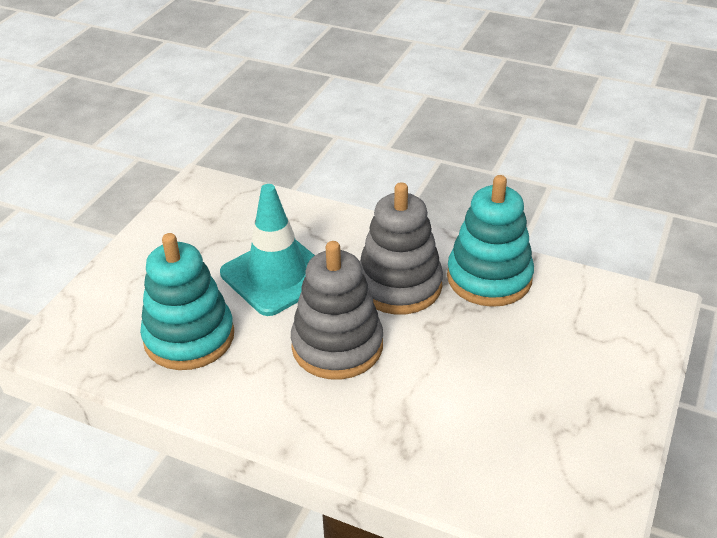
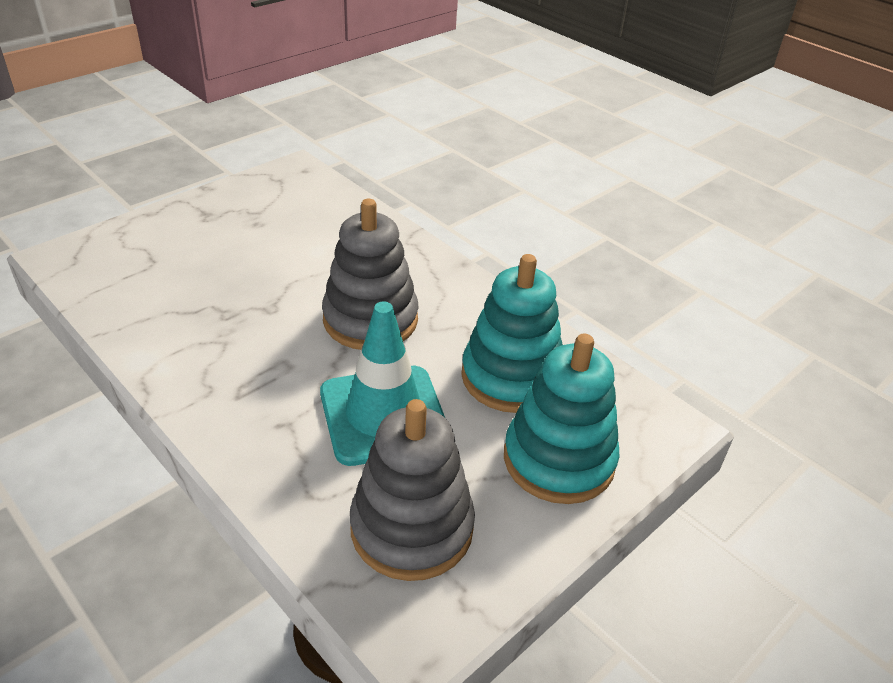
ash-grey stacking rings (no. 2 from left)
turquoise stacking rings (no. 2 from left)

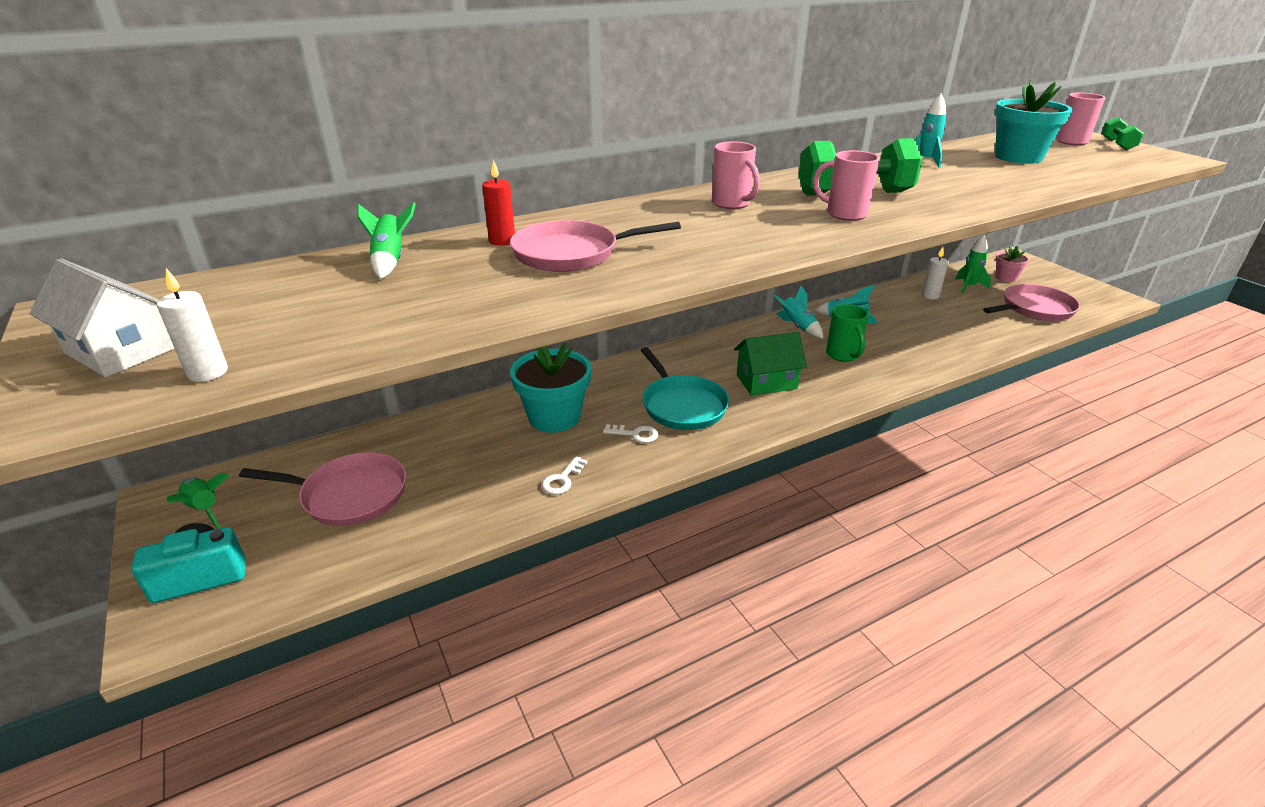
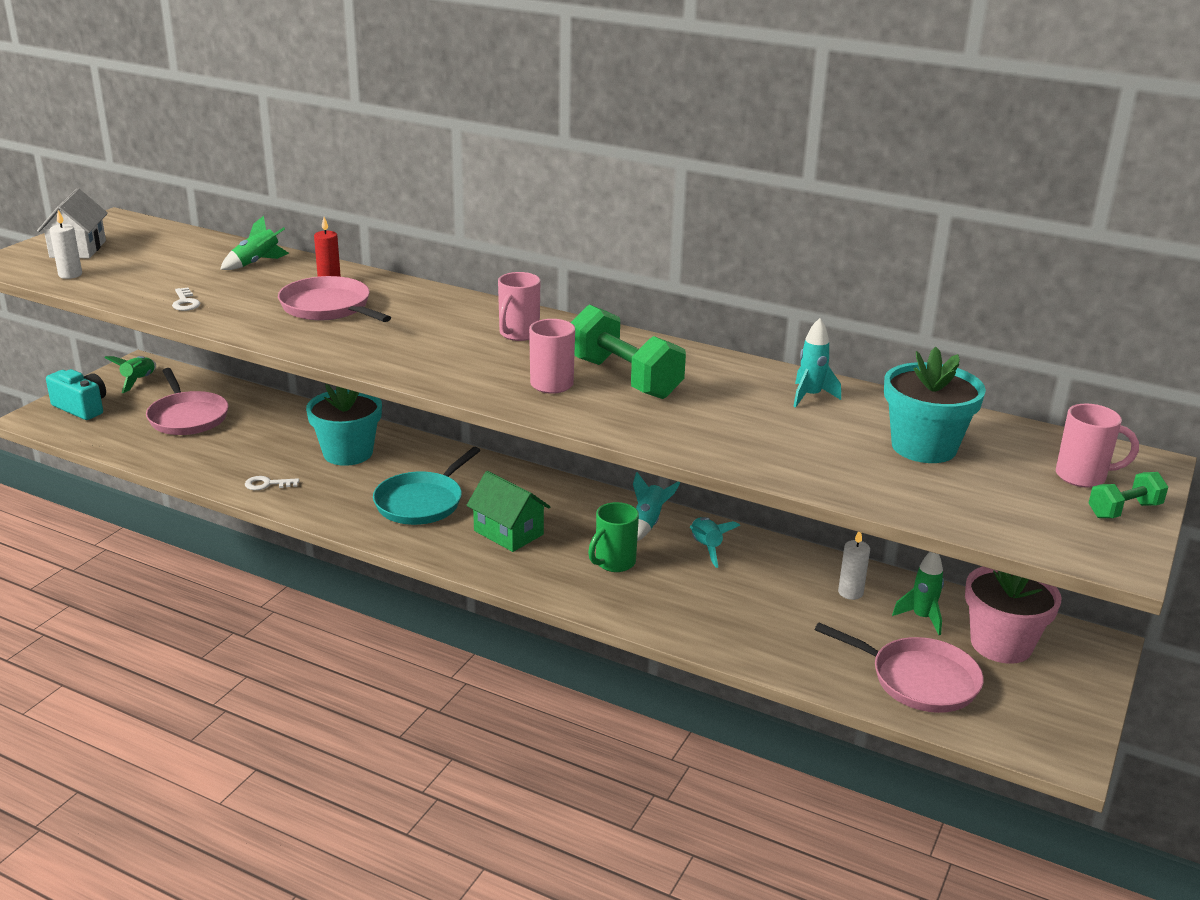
pure white door key (no. 1 from left)
pink plant pot

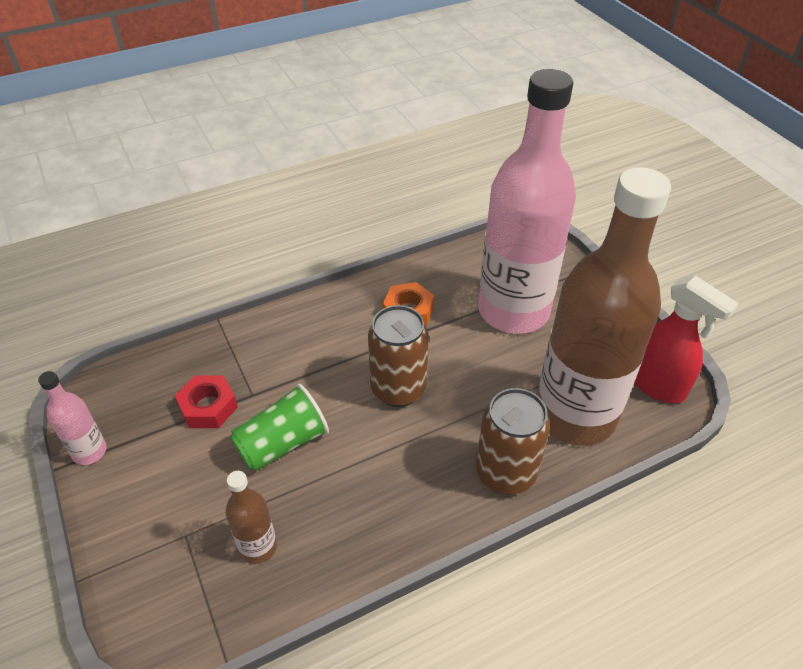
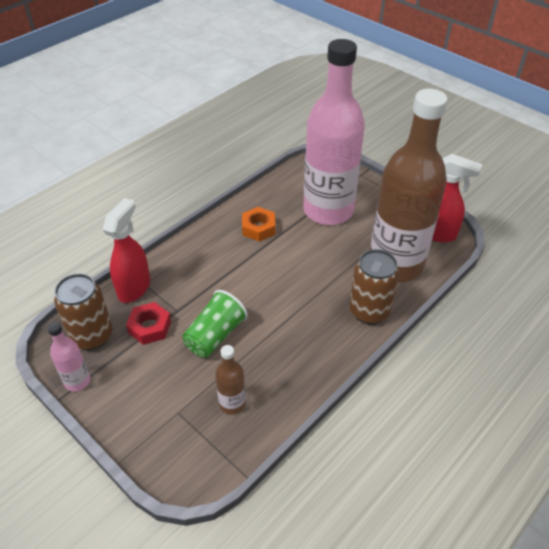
crimson spray cleaner (no. 1 from left)
russet soda can (no. 1 from left)

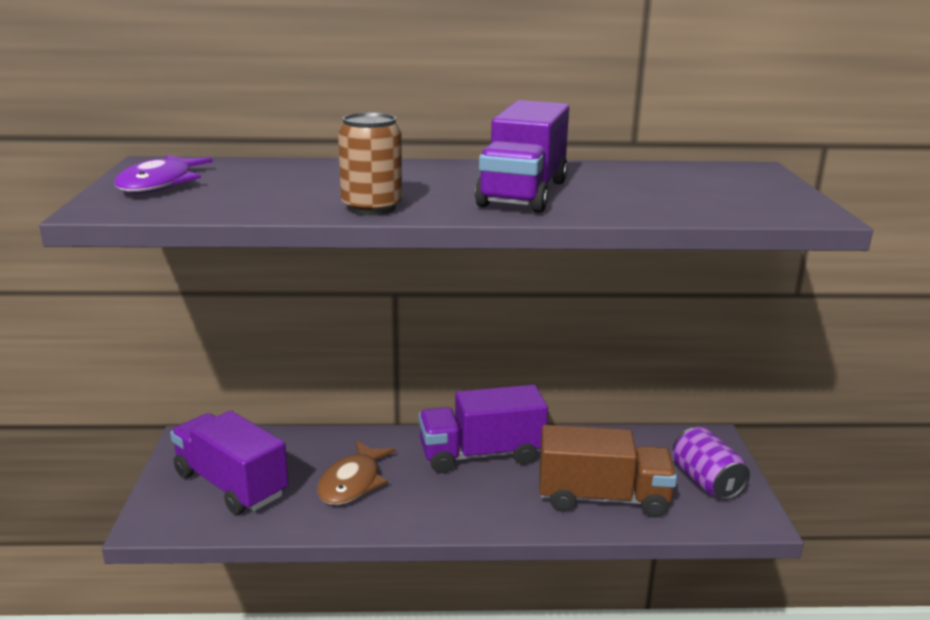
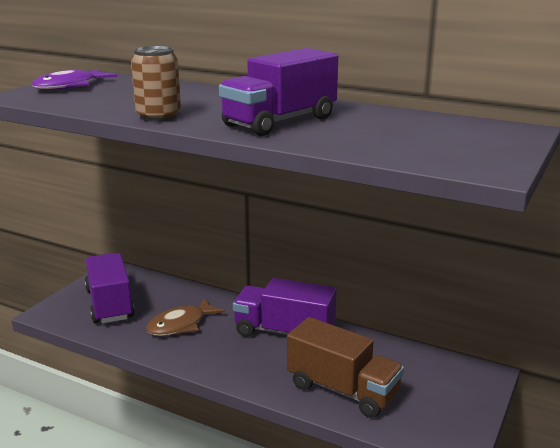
royal purple soda can

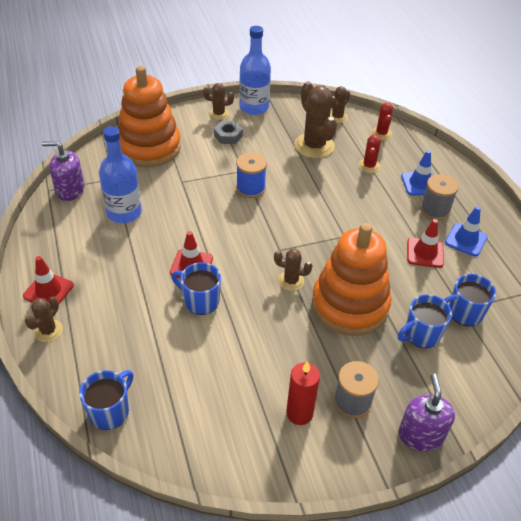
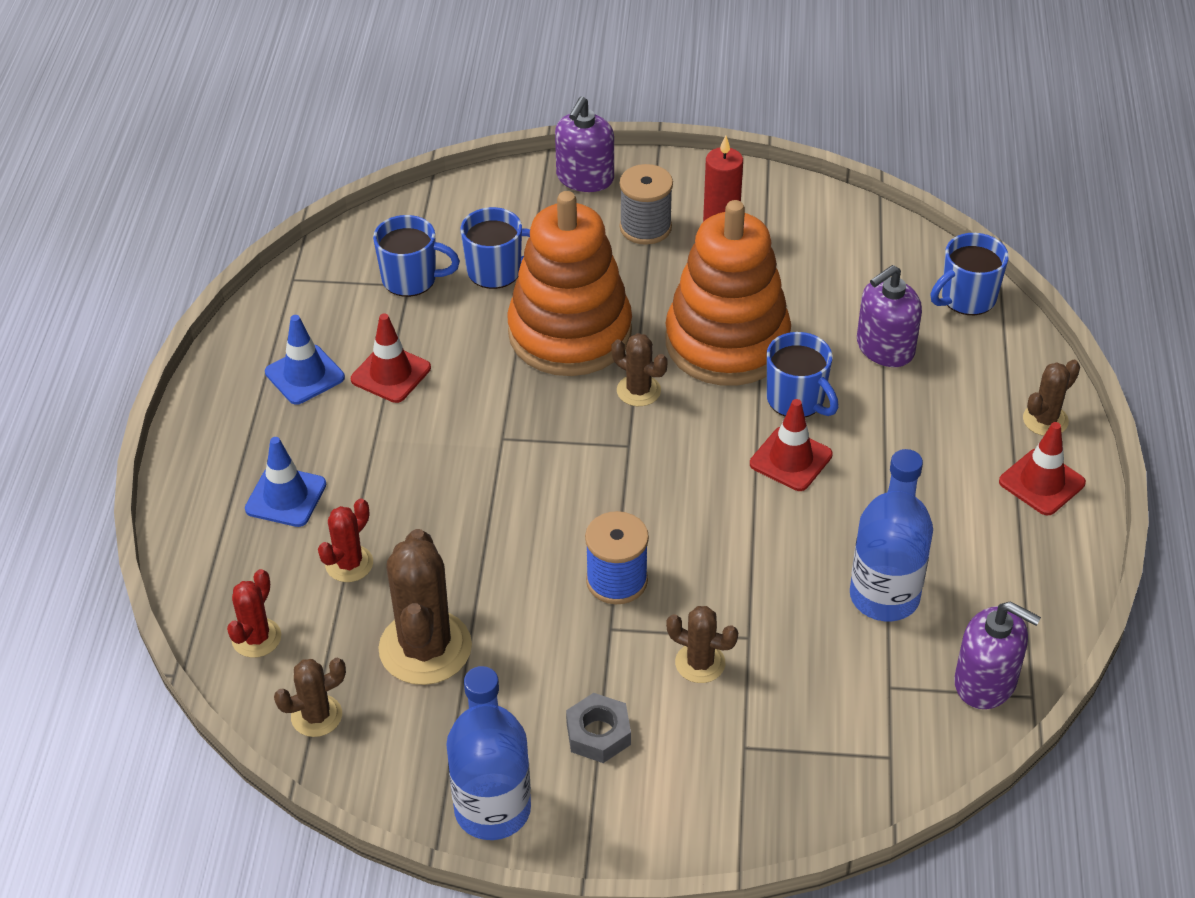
ash-grey bobbin (no. 2 from left in the first image)
royal purple pump bottle (no. 2 from left)
orange-coloured stacking rings (no. 2 from left)
russet saguaro cactus (no. 4 from left)

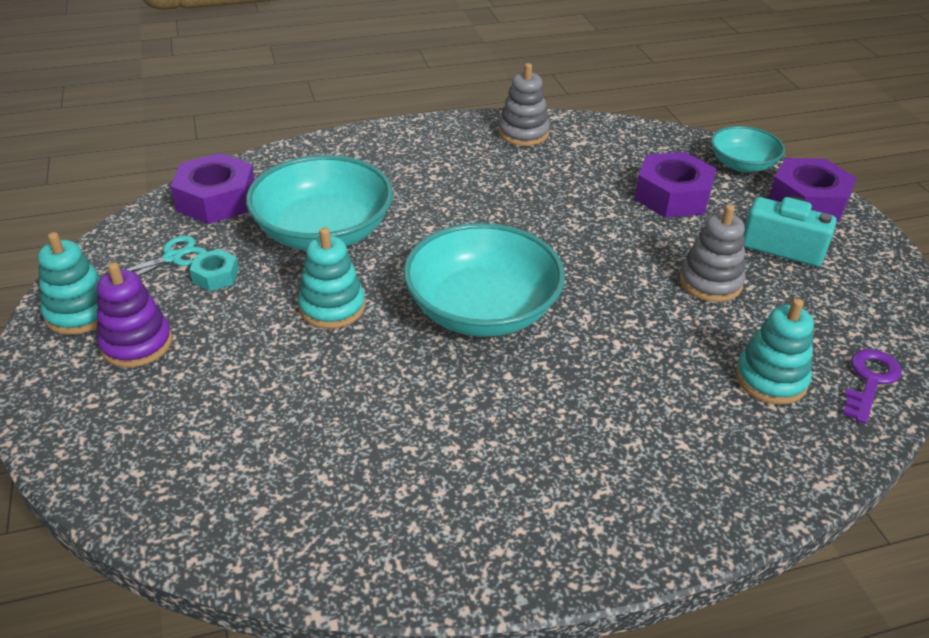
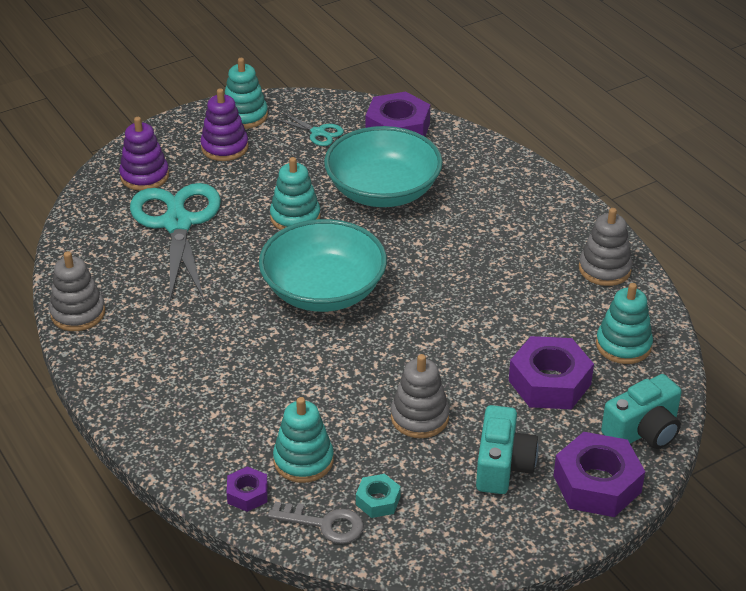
ash-grey stacking rings (no. 1 from left)
royal purple stacking rings (no. 1 from left)
turquoise pair of scissors (no. 1 from left)
royal purple hexagon nut (no. 1 from left)
turquoise stacking rings (no. 4 from left)
turquoise hexagon nut
turquoise photo camera (no. 2 from left)
ash-grey door key

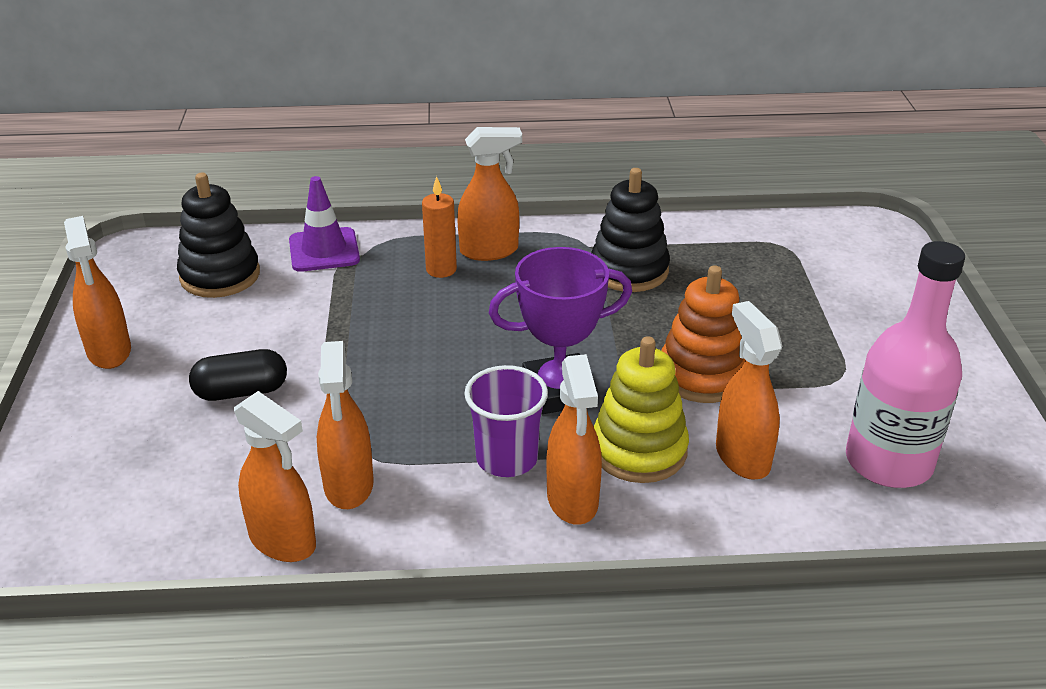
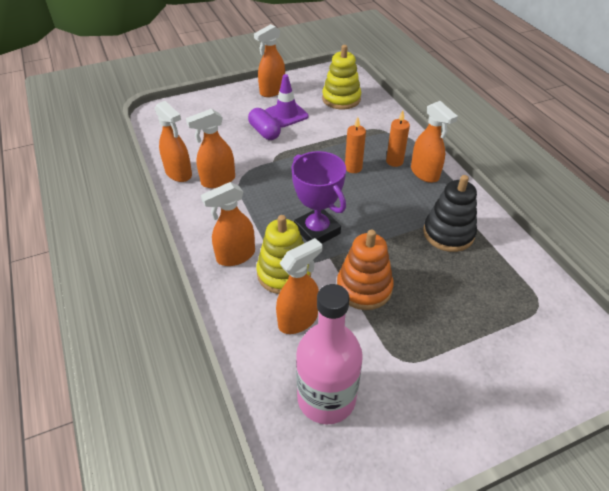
royal purple cup
orange-coloured wax candle (no. 1 from left)
royal purple safety cone
golden stacking rings (no. 2 from left)
royal purple pill
orange-coloured spray cleaner (no. 1 from left)

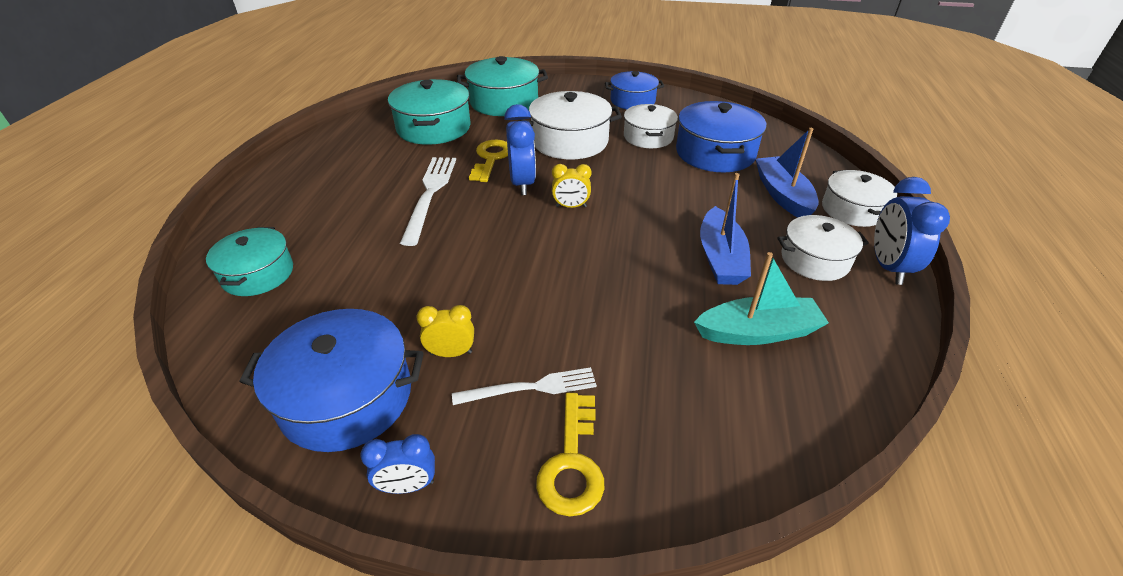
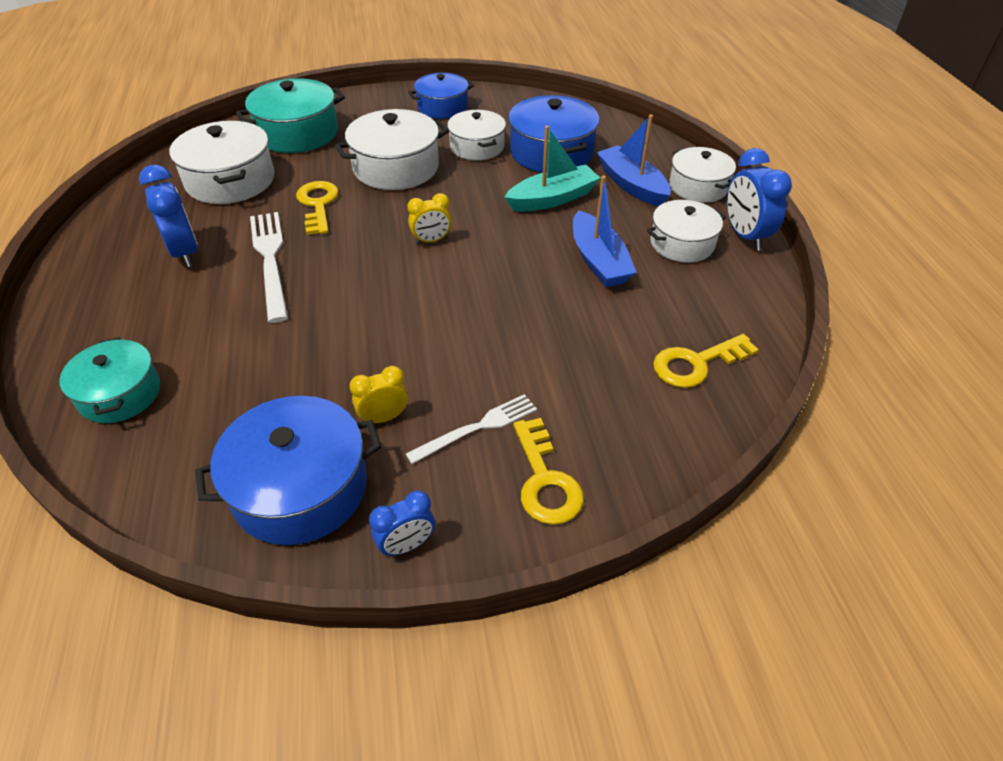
golden door key (no. 3 from left)
blue alarm clock (no. 1 from left)
turquoise boat
pure white cooking pot (no. 1 from left)

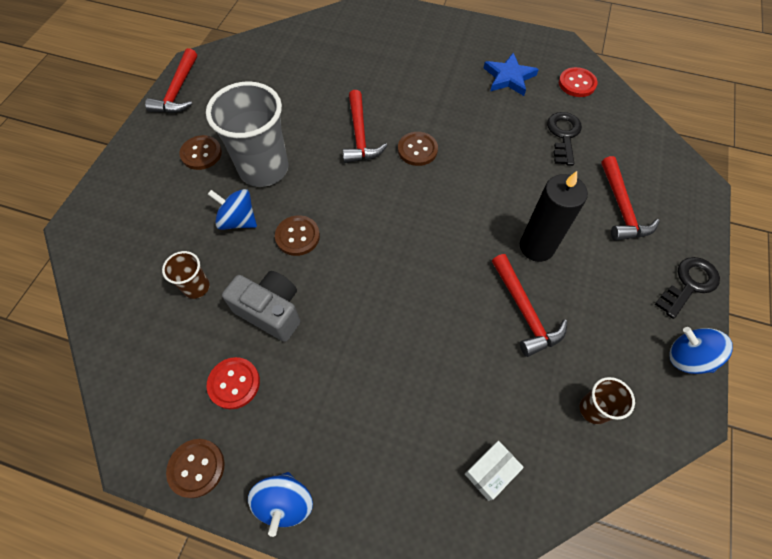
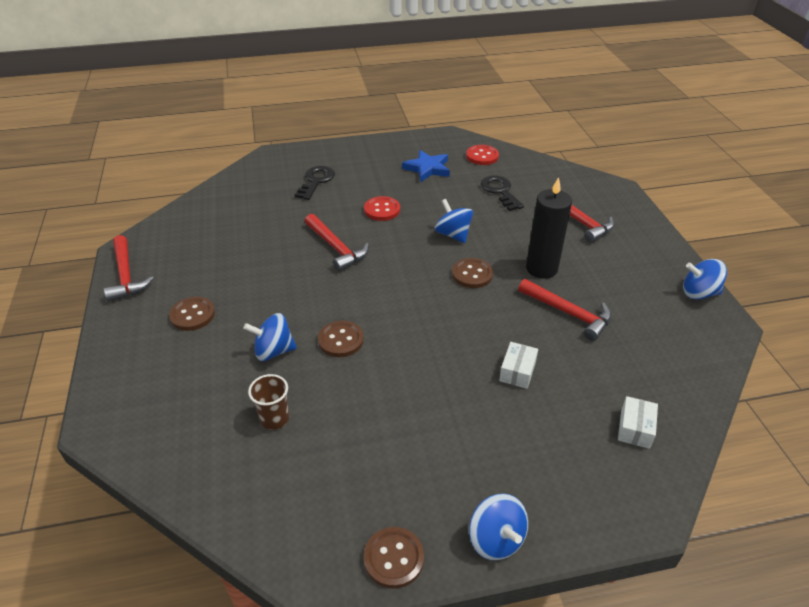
ash-grey cup
ash-grey photo camera
russet cup (no. 2 from left in the first image)
blue spinning top (no. 2 from left)
pure white parcel (no. 1 from left)
crimson button (no. 1 from left)
russet button (no. 4 from left)
jet-black door key (no. 1 from left)

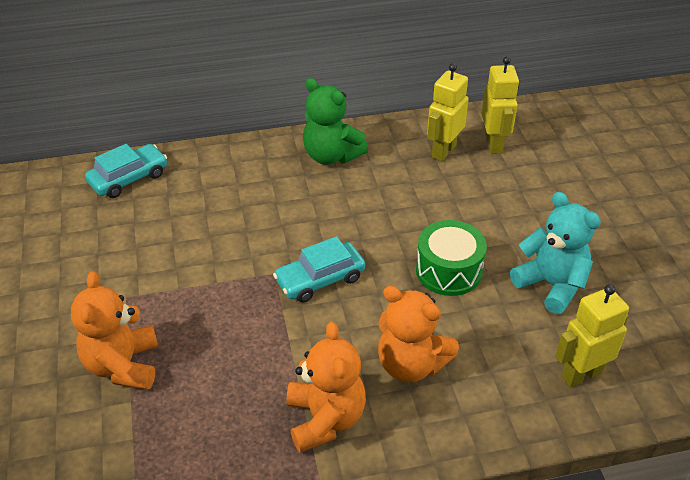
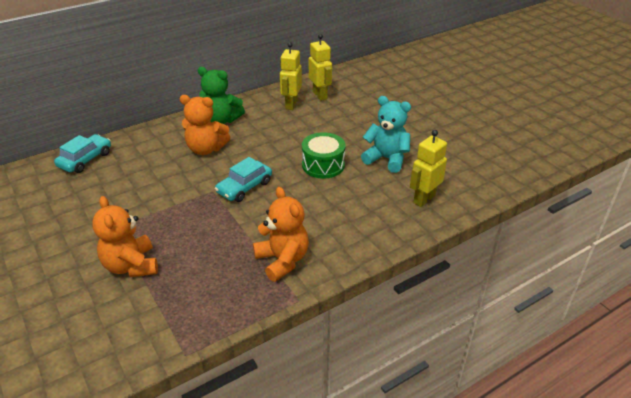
orange-coloured teddy bear (no. 2 from left)

